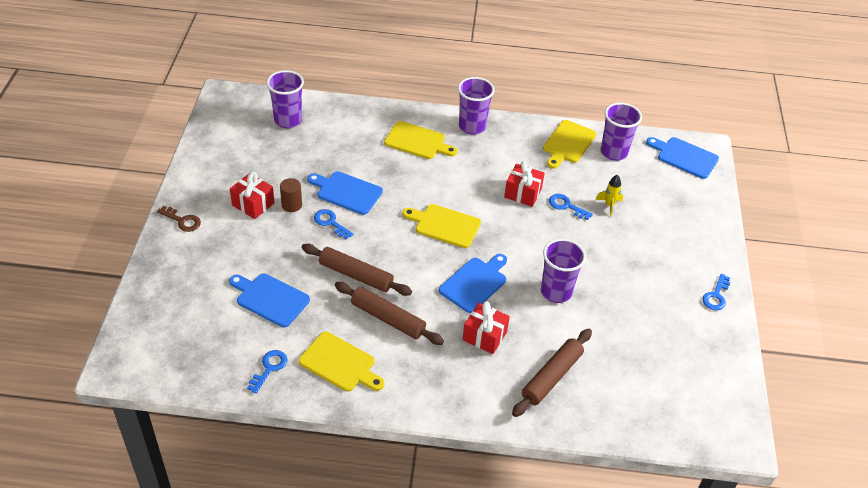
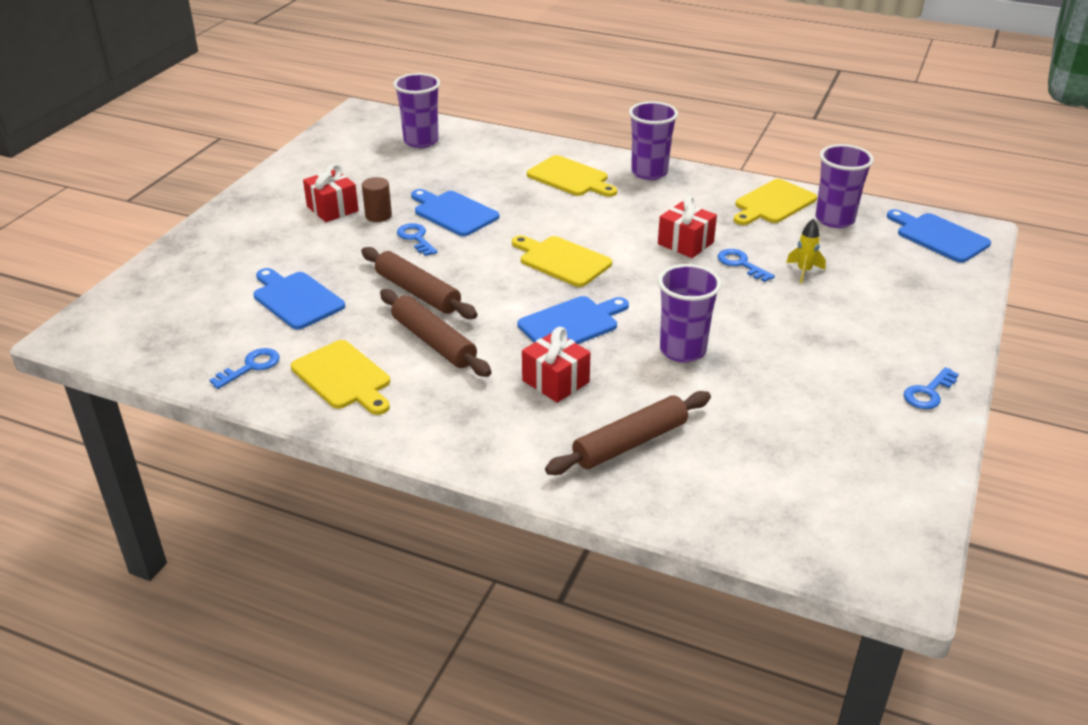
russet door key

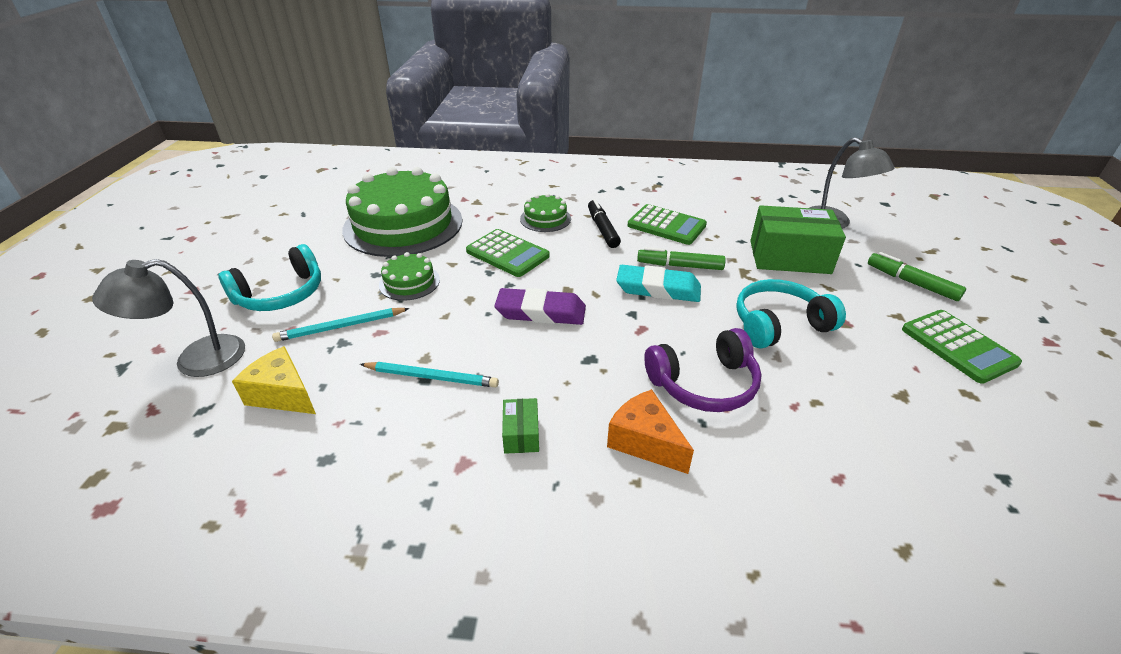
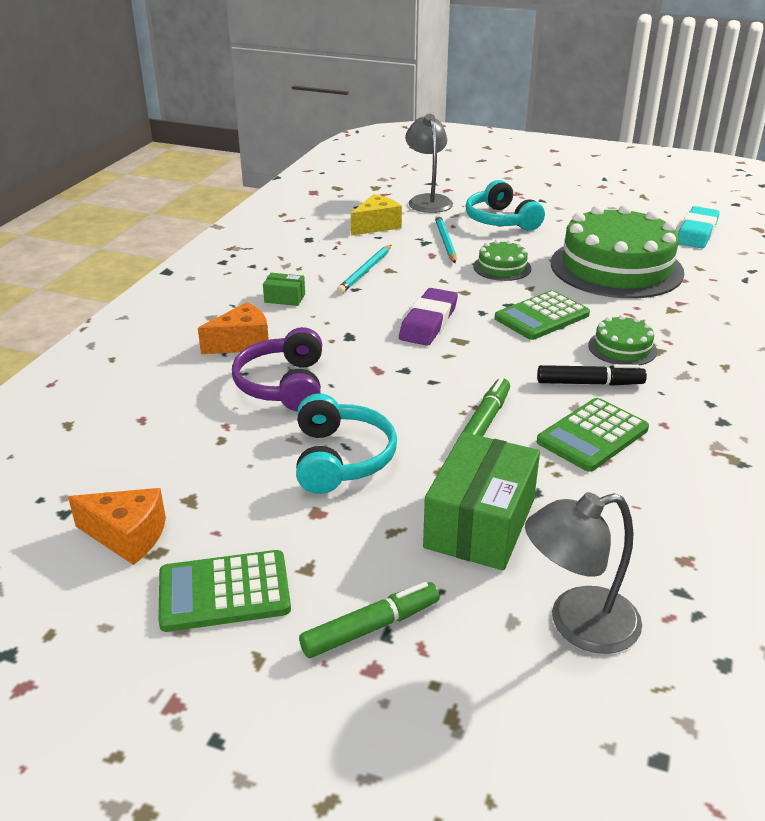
orange-coloured piece of cheese (no. 1 from left)
turquoise pencil eraser

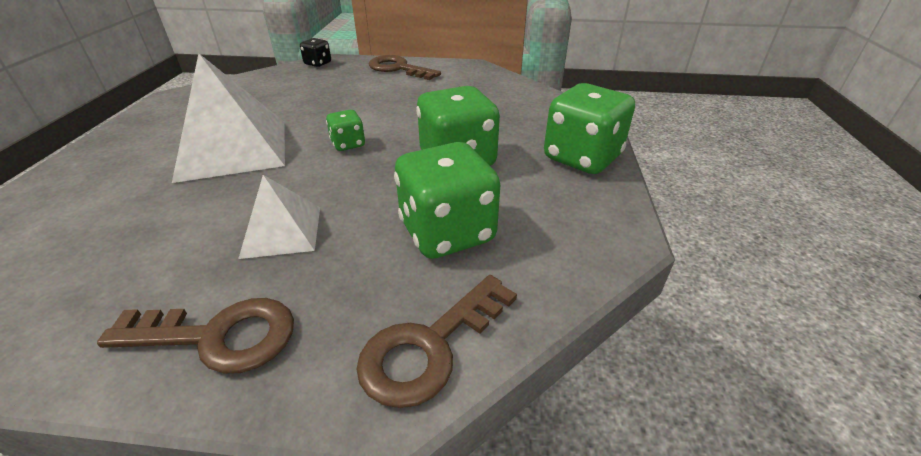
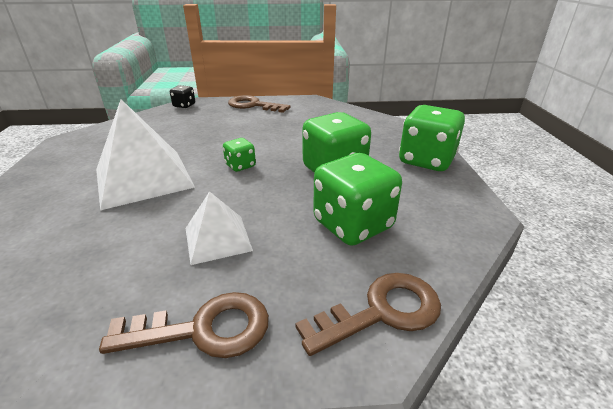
russet door key (no. 3 from left)

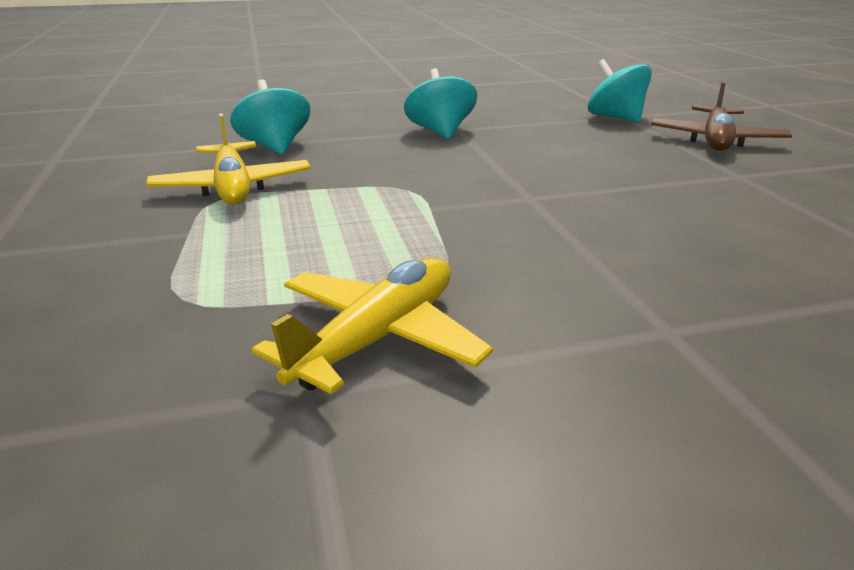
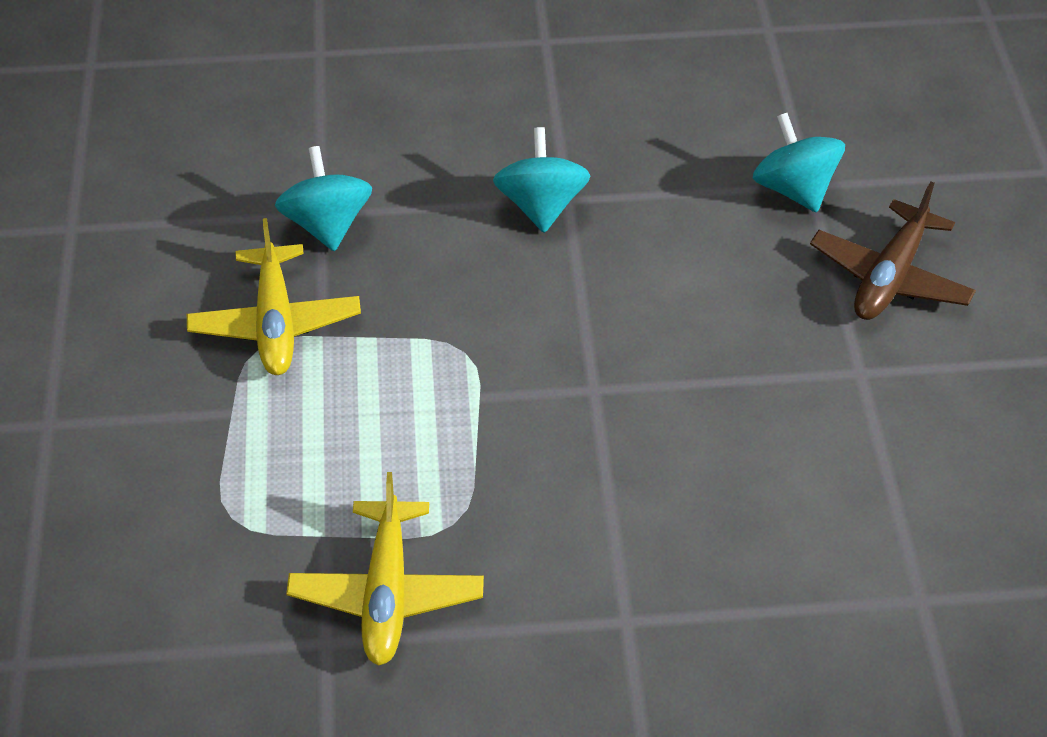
golden plane (no. 2 from left)

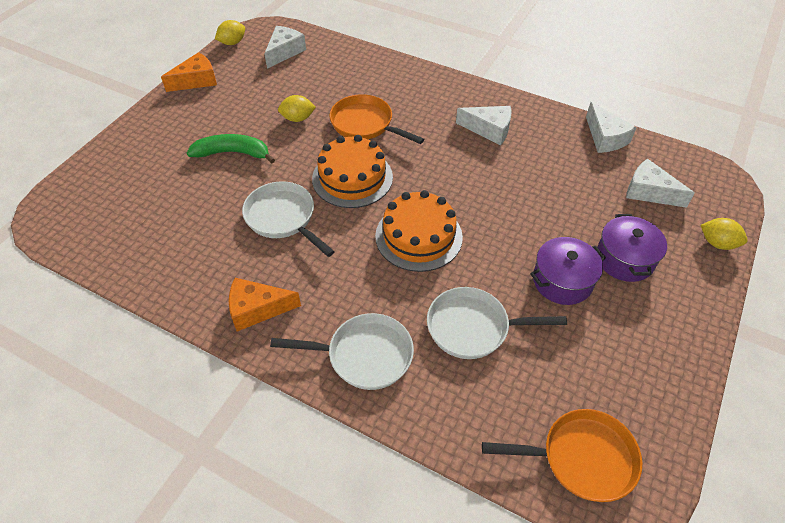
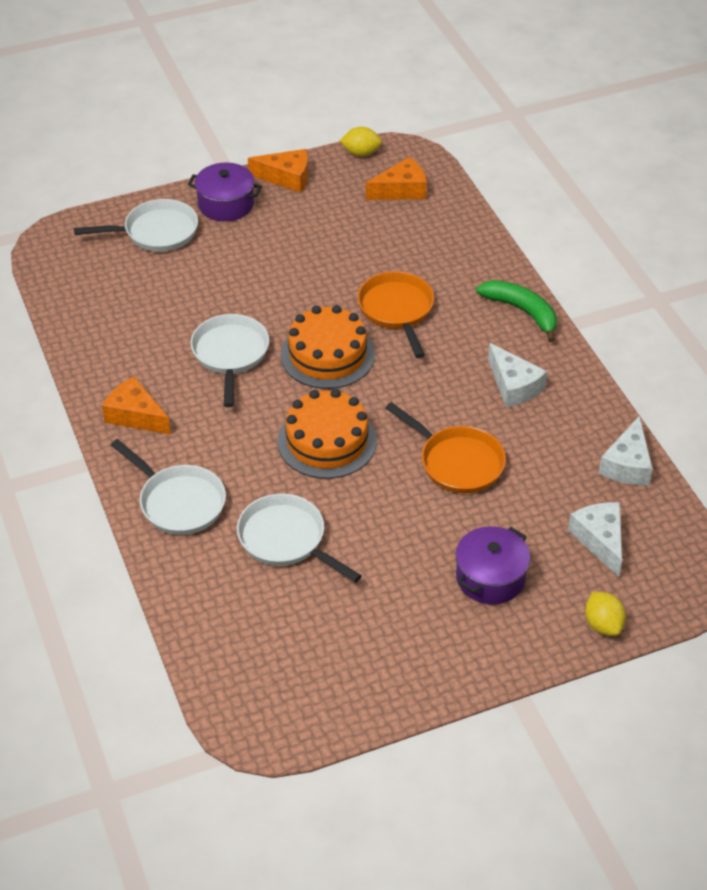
golden lemon (no. 2 from left in the first image)
pure white pan (no. 1 from left)
leaf-green banana
orange-coloured pan (no. 2 from left)
royal purple cooking pot (no. 1 from left)
orange-coloured piece of cheese (no. 3 from left)

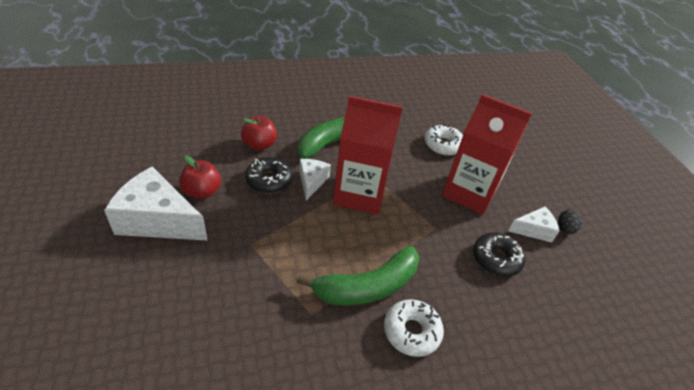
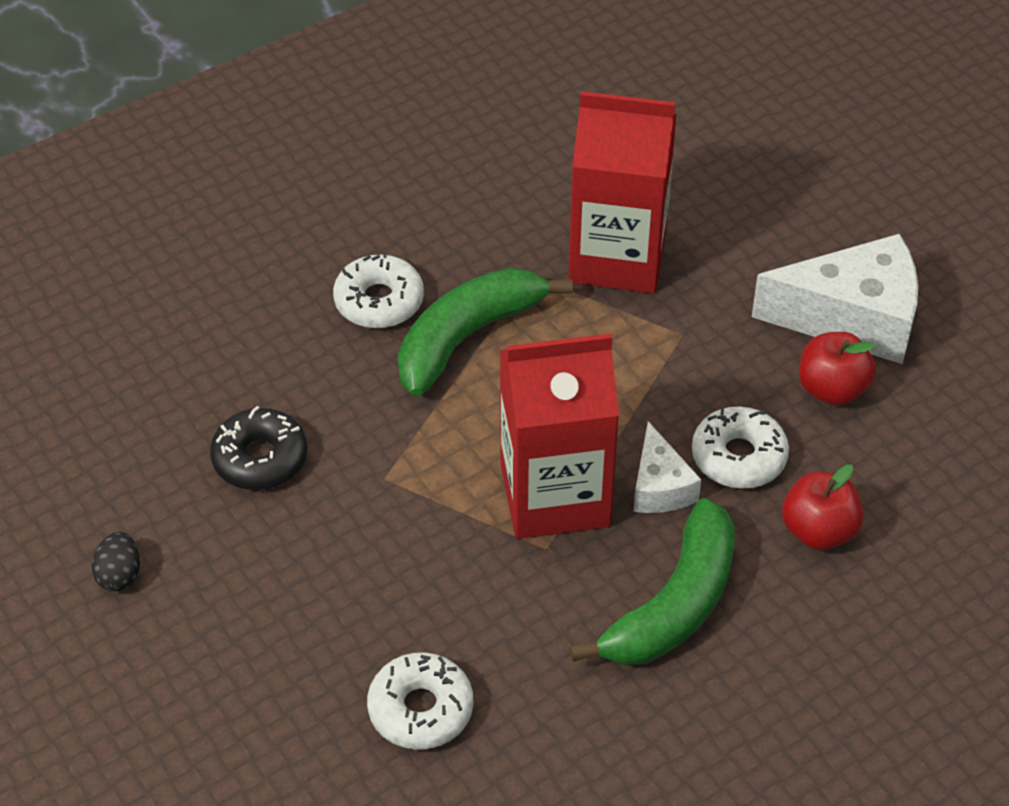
pure white piece of cheese (no. 3 from left in the first image)
crimson carton (no. 2 from left)
pure white glazed donut (no. 3 from left)

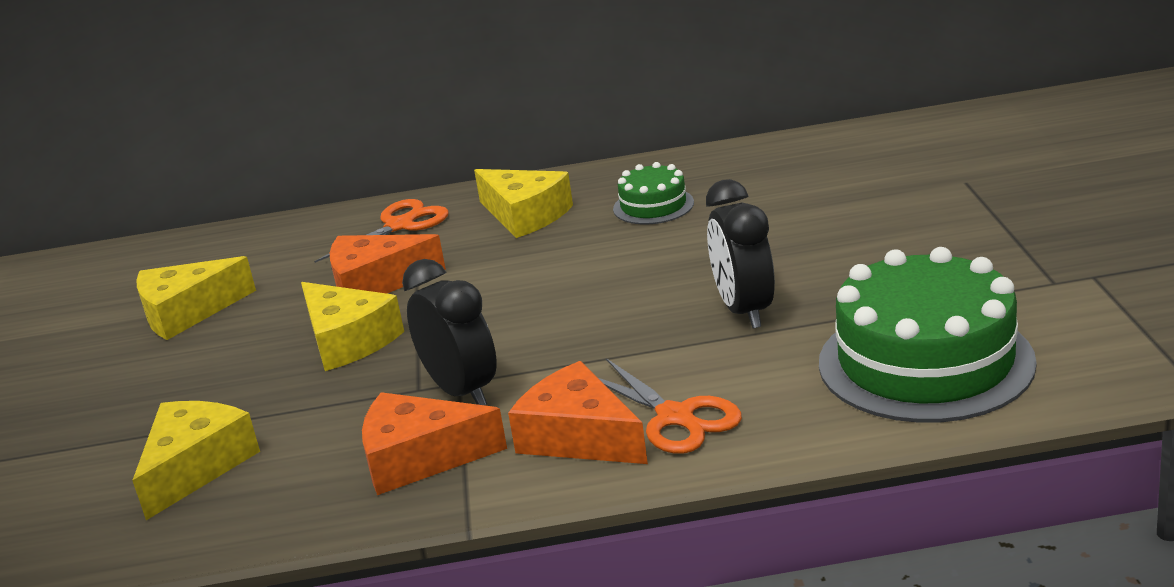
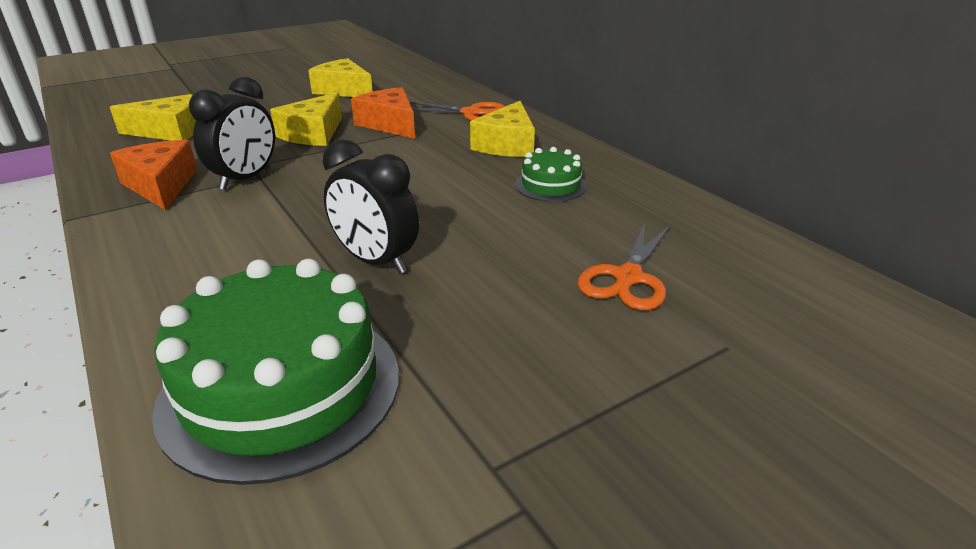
orange-coloured piece of cheese (no. 3 from left in the first image)
orange-coloured pair of scissors (no. 2 from left)
jet-black alarm clock (no. 2 from left)

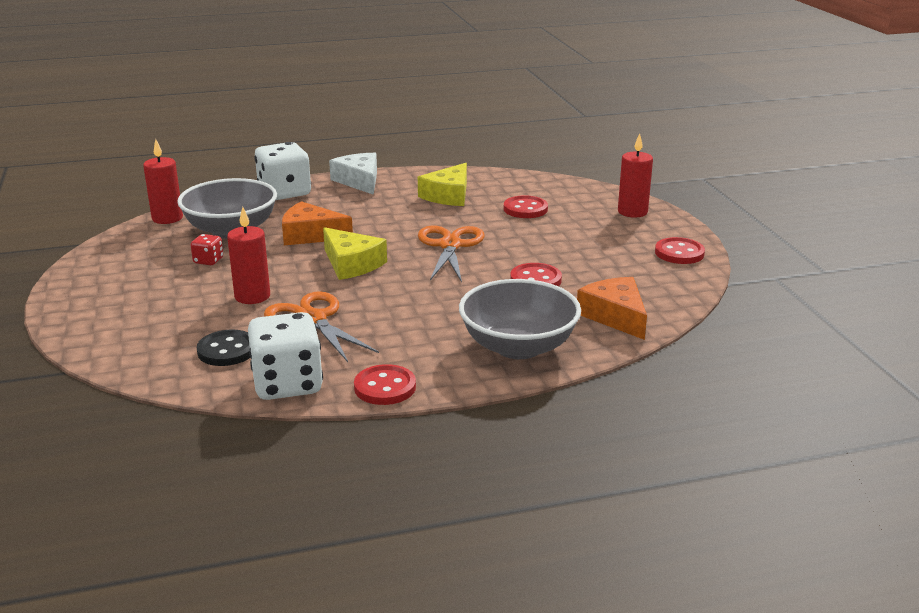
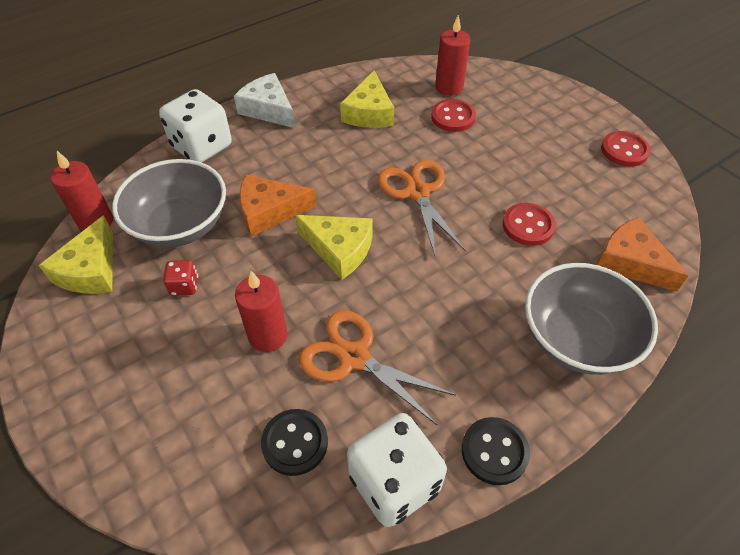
golden piece of cheese (no. 1 from left)
crimson wax candle (no. 3 from left)
jet-black button (no. 2 from left)

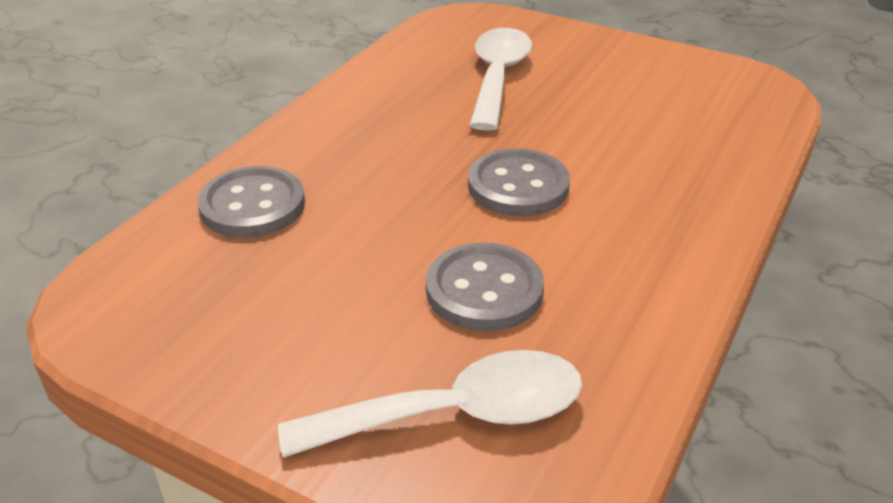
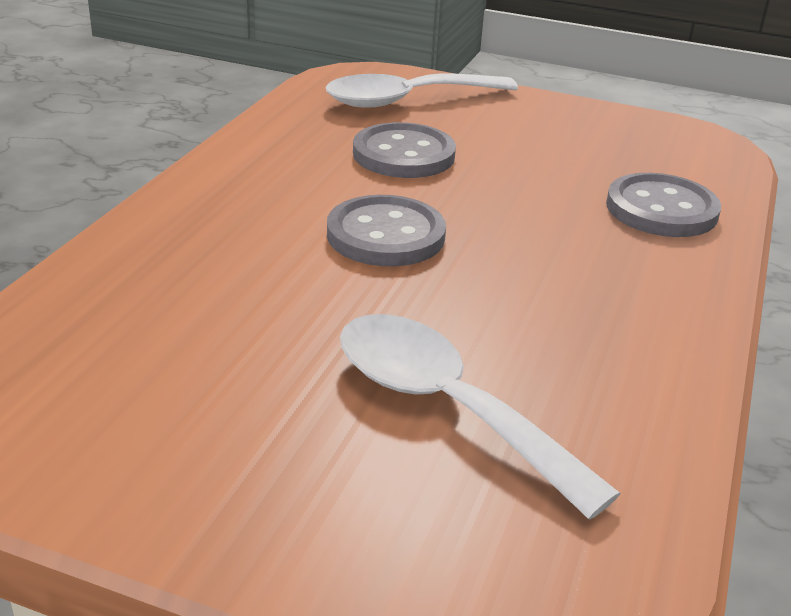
pure white spoon (no. 2 from left)

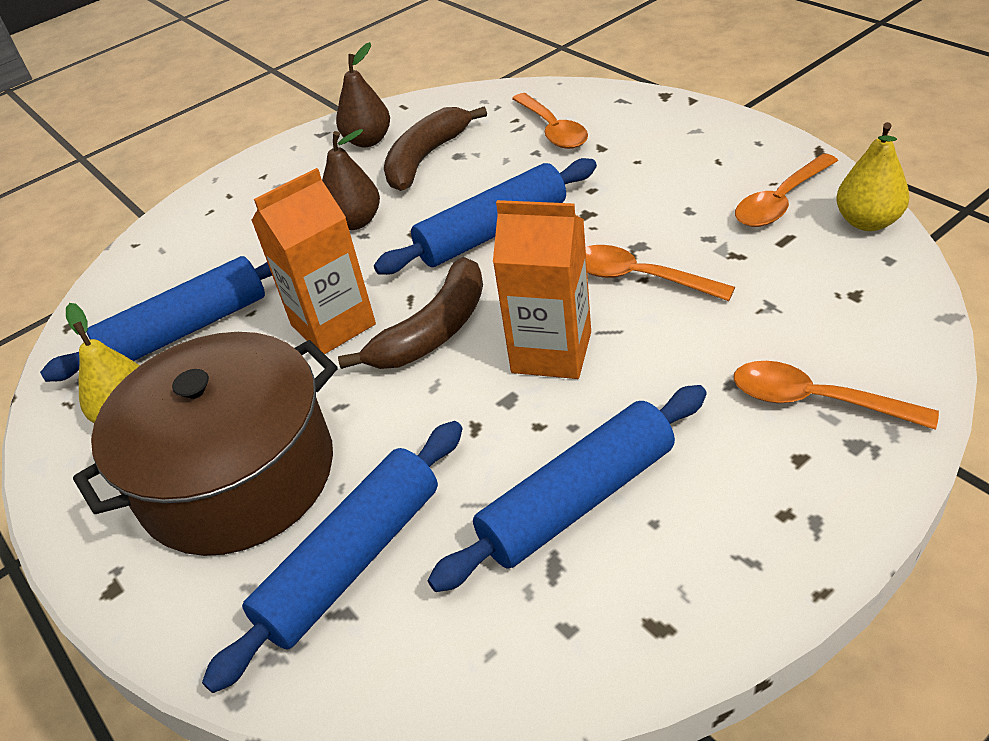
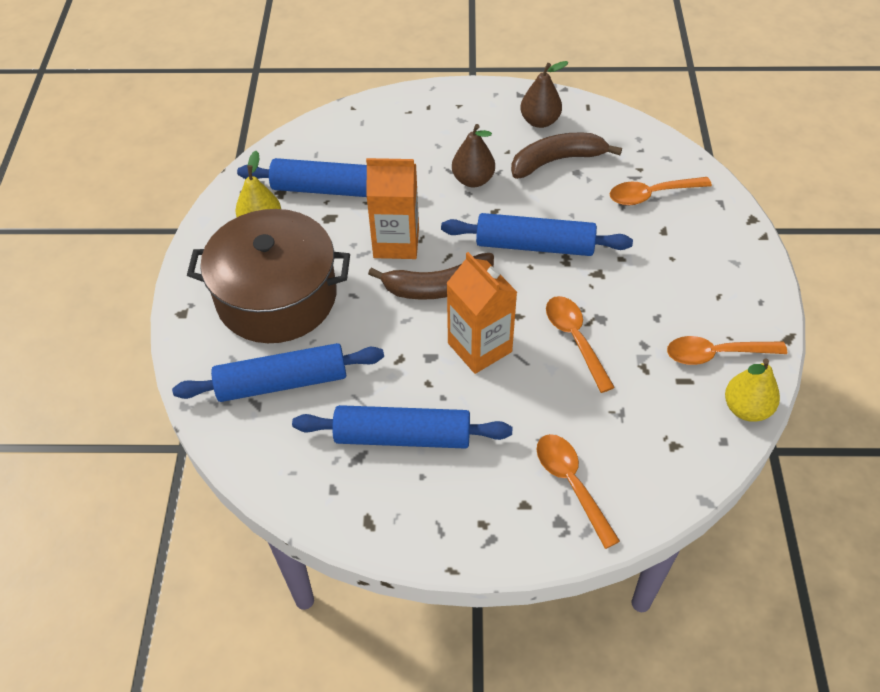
orange-coloured spoon (no. 3 from left)

